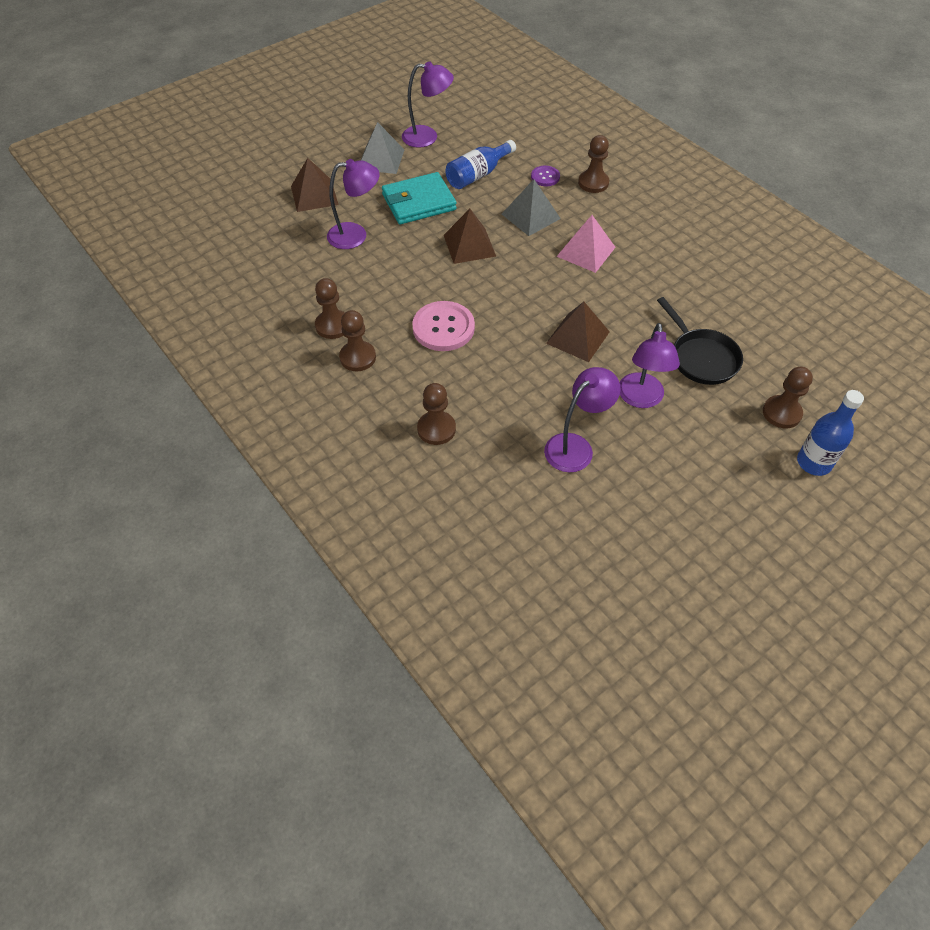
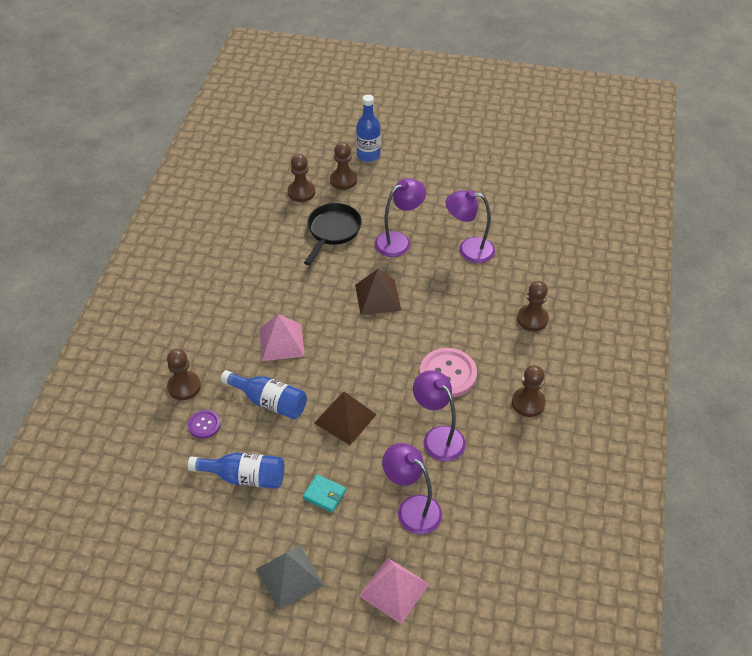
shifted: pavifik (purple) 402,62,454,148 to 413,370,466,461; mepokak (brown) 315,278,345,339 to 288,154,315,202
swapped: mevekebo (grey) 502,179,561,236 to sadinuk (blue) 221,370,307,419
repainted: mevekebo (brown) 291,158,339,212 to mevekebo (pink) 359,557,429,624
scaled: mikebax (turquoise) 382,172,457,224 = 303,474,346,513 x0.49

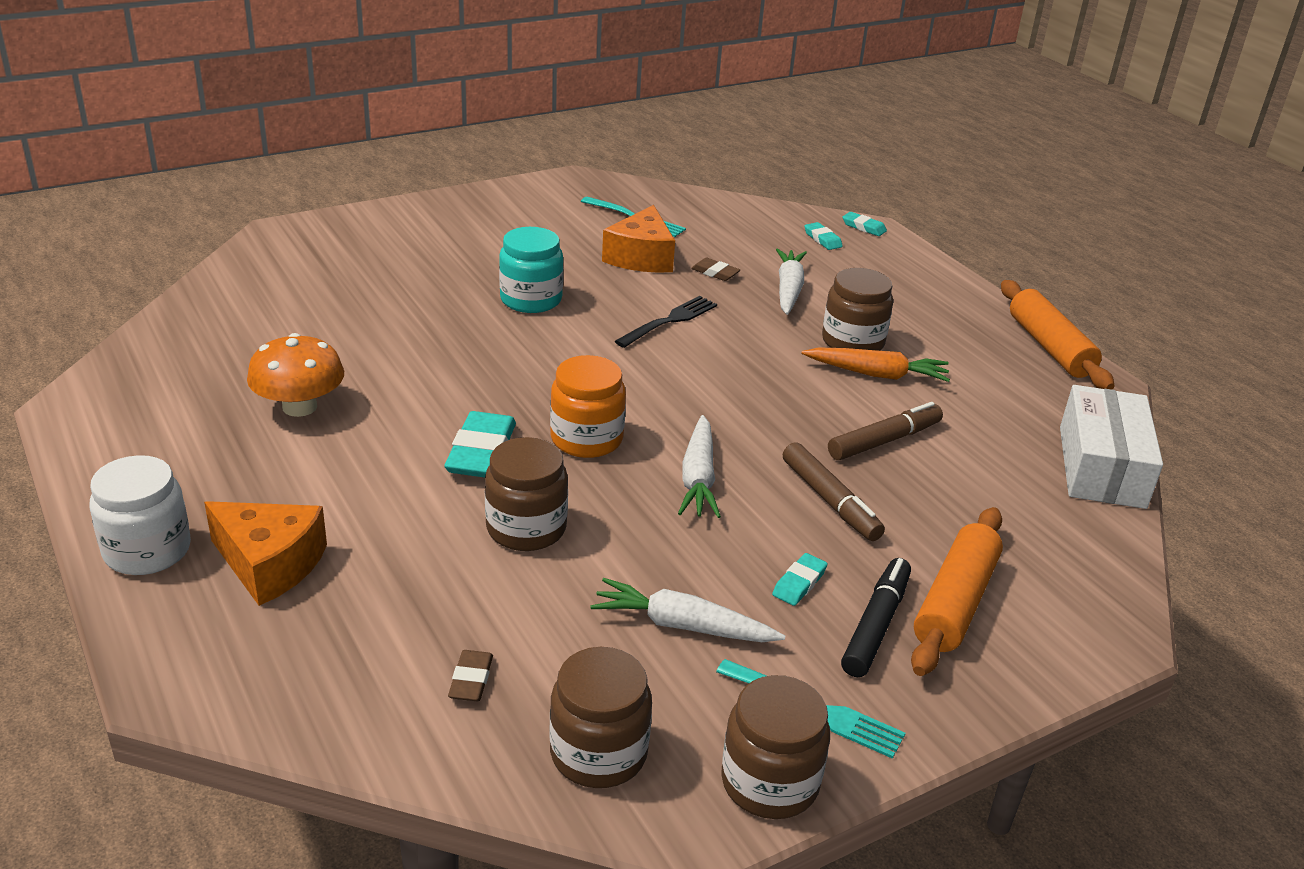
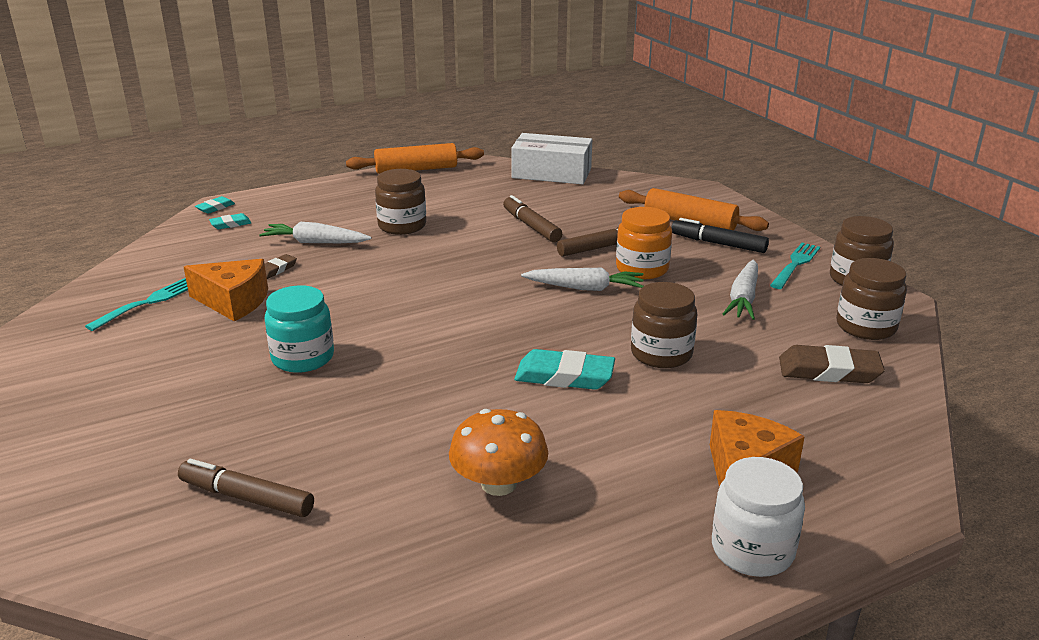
gone: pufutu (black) 615,296,717,348; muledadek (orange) 802,347,950,382; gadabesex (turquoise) 772,553,828,606
new: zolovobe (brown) 178,459,314,517
shifted: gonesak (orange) 550,355,626,458 to 616,207,672,279
scaled: gadabesex (brown) 448,650,493,701 = 779,345,885,383 x1.88

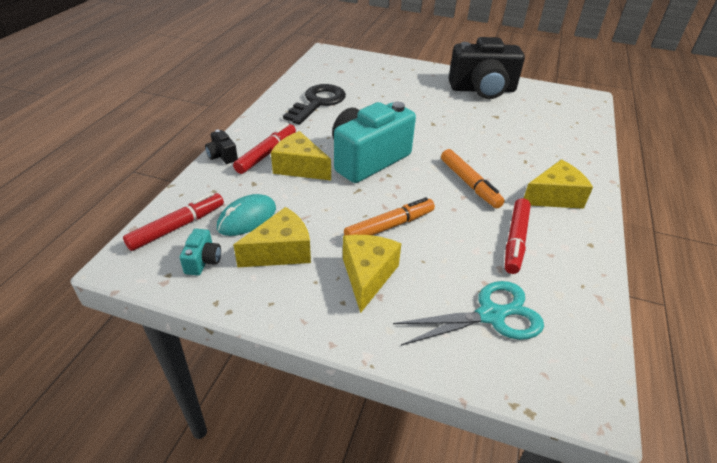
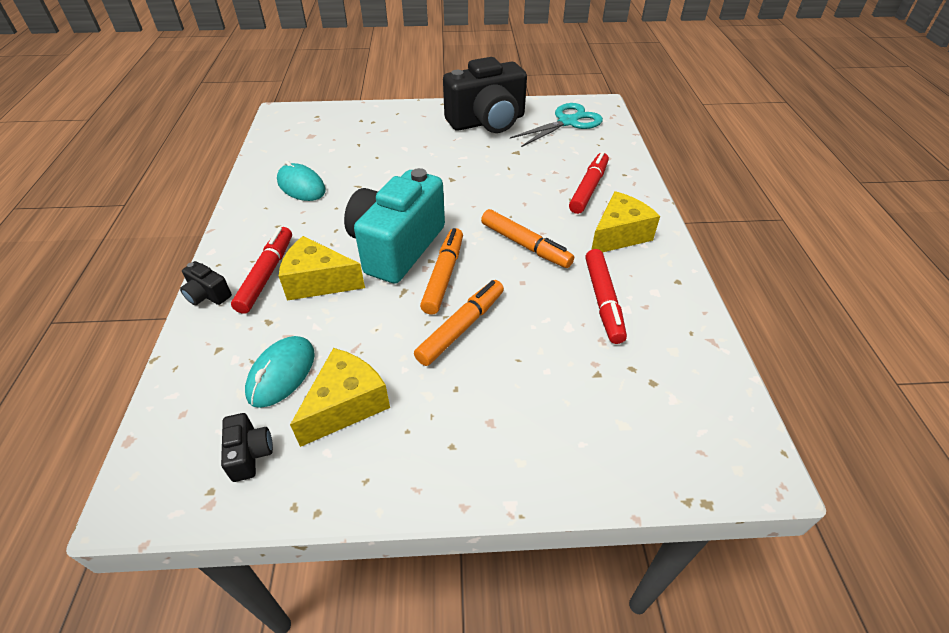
gone: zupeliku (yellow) 343,235,402,313
new: zolovobe (orange) 420,228,463,315
shifted: zolovobe (red) 123,192,224,251 to 569,152,609,214; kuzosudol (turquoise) 393,281,544,346 to 510,103,603,147
swapped: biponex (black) 283,84,346,125 to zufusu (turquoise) 277,161,326,201
repainted: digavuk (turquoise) 180,229,221,276 to digavuk (black) 221,413,273,482

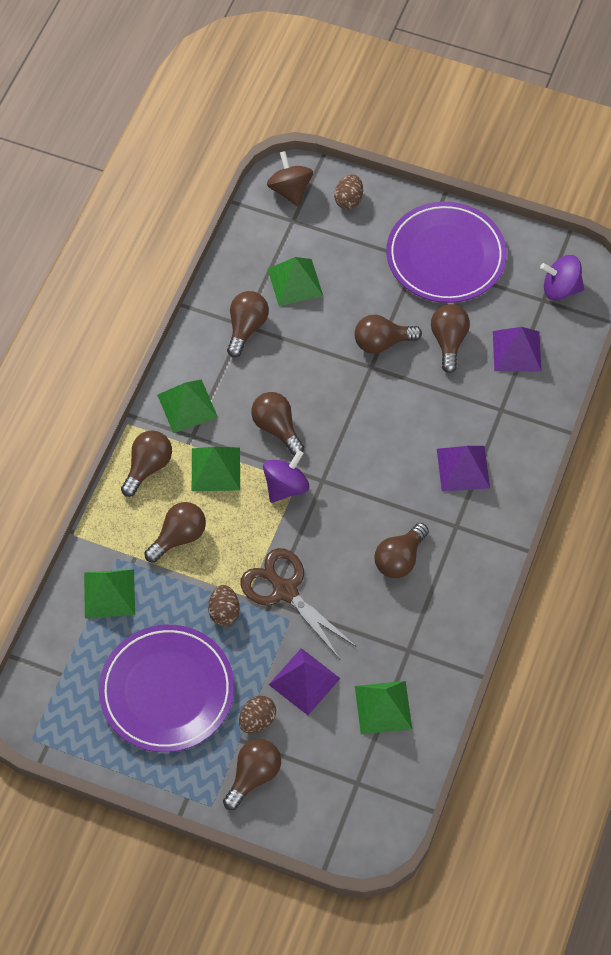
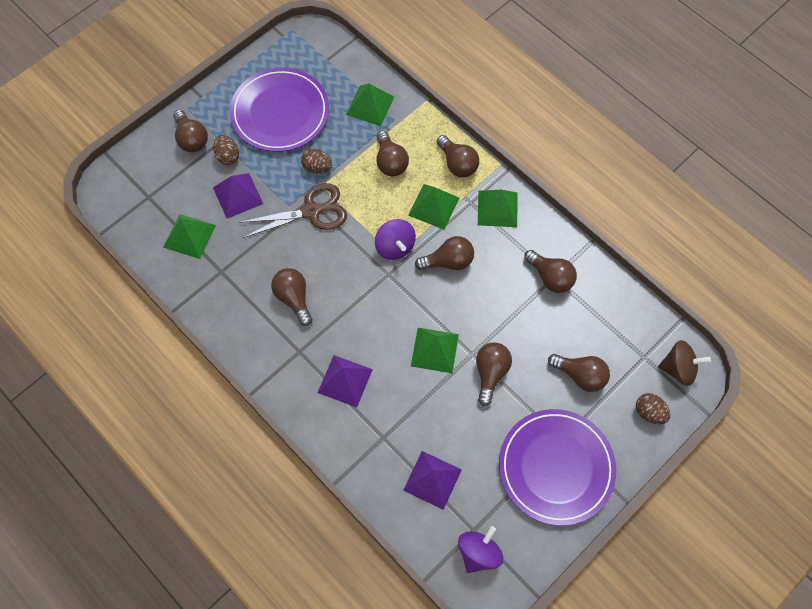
shifted: mevekebo (green) 268,257,323,306 to 411,328,459,373; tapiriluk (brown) 431,304,470,373 to 548,354,610,392

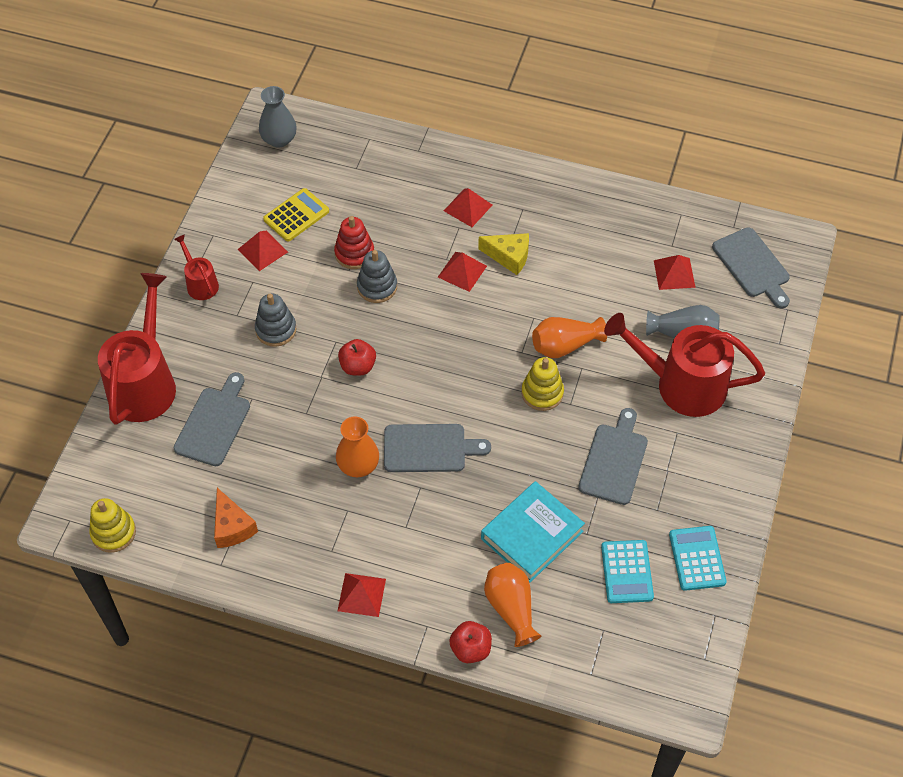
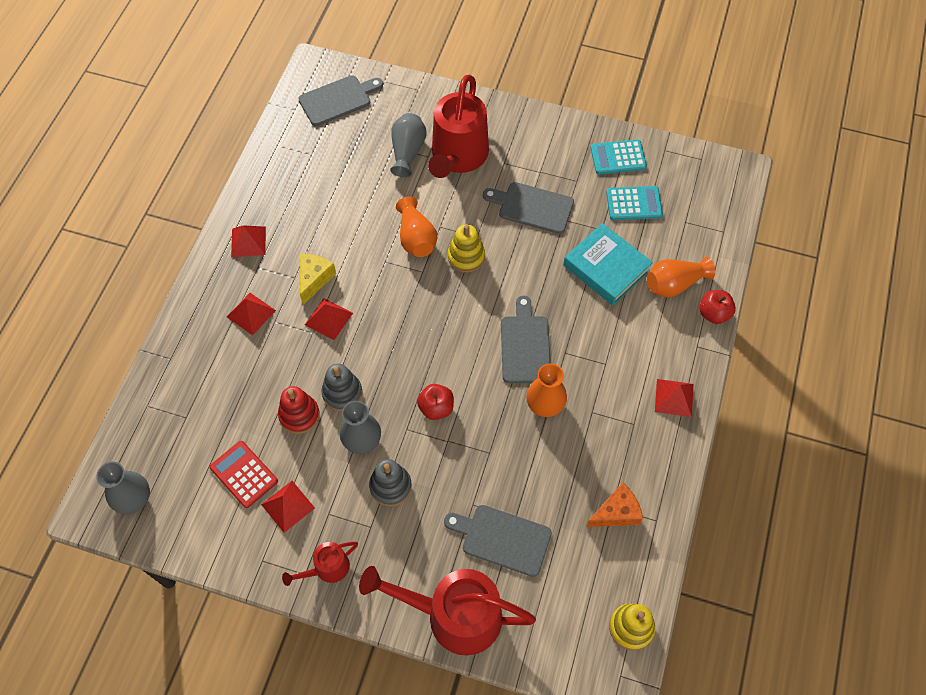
new: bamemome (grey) 340,401,381,454
shifted: mevekebo (red) 654,255,696,290 to 231,225,266,257
repainted: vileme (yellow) 263,188,329,241 to vileme (red) 210,441,278,508

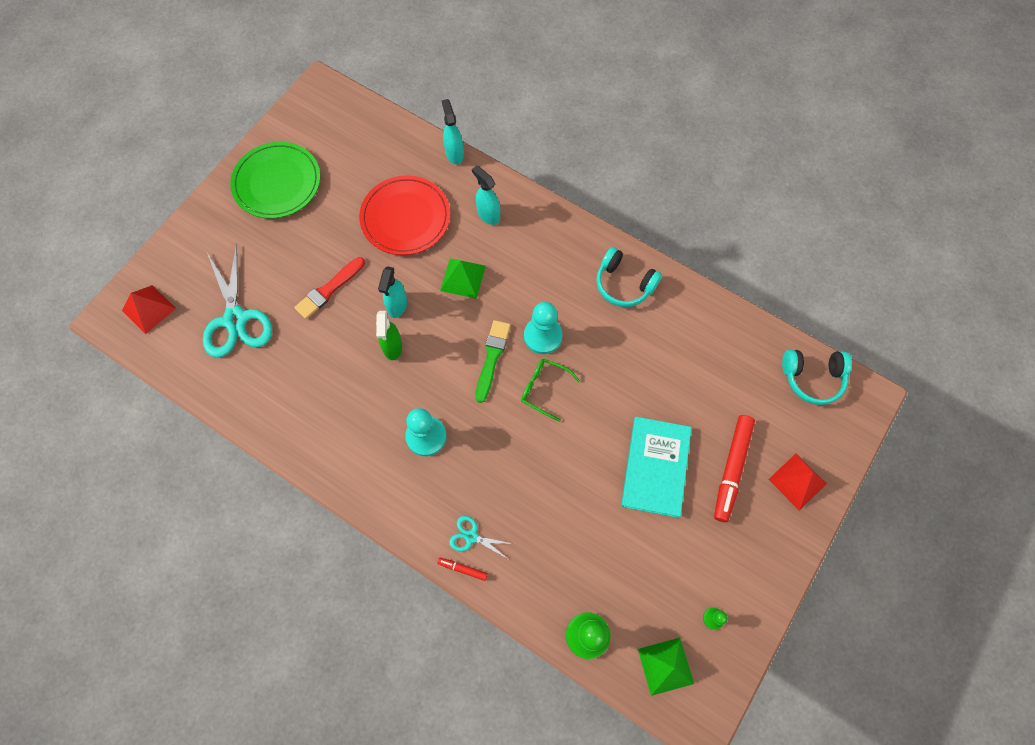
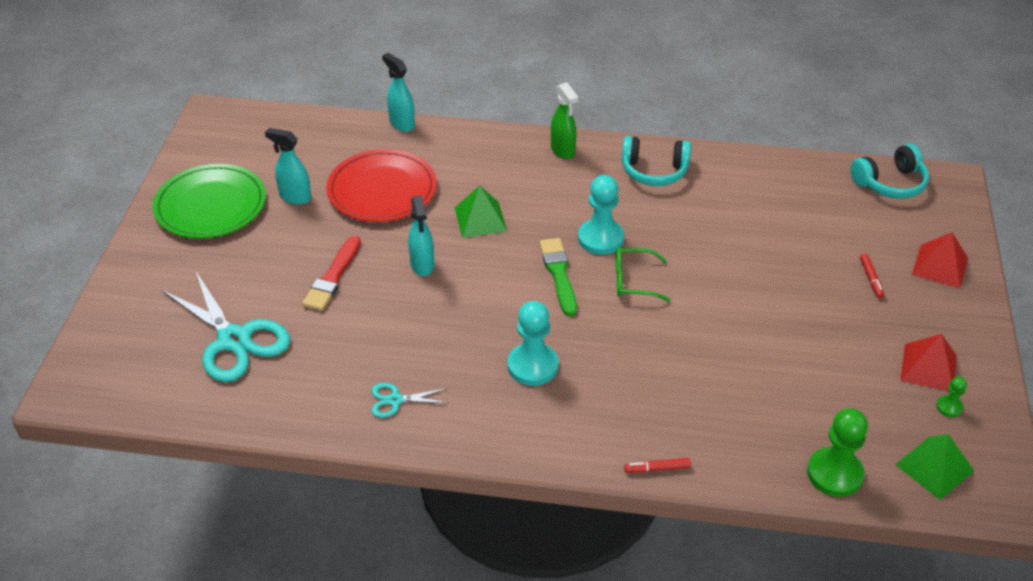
gone: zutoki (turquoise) 621,417,691,518
shifted: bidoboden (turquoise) 472,165,500,225 to 265,128,311,205; mevekebo (red) 122,285,176,334 to 901,334,957,392; bidoboden (green) 376,311,402,360 to 551,82,579,159; kuzosudol (turquoise) 449,516,513,559 to 371,383,448,418
scaled: zolovobe (red) 714,415,755,522 = 860,254,885,299 x0.45

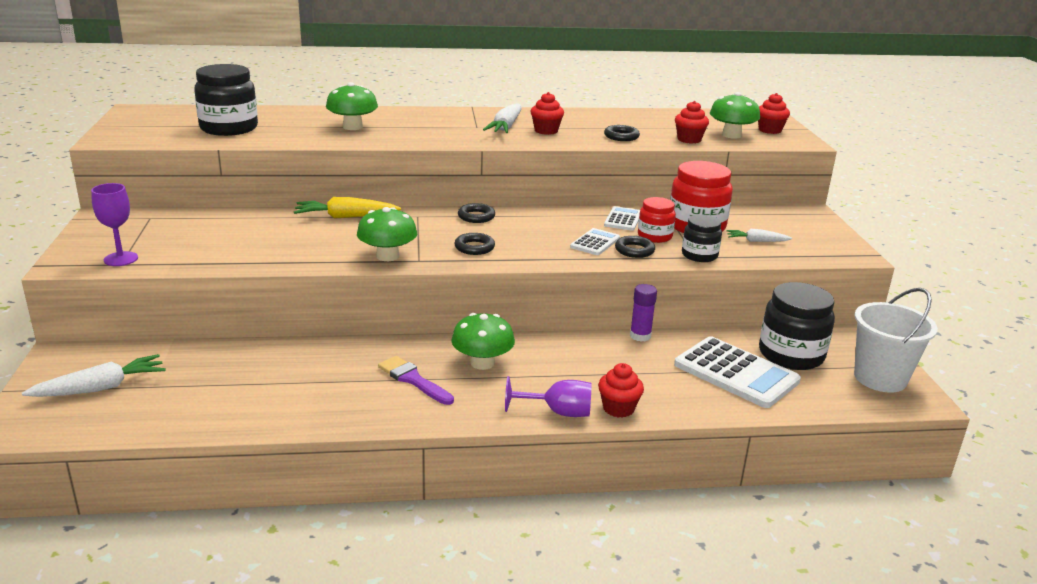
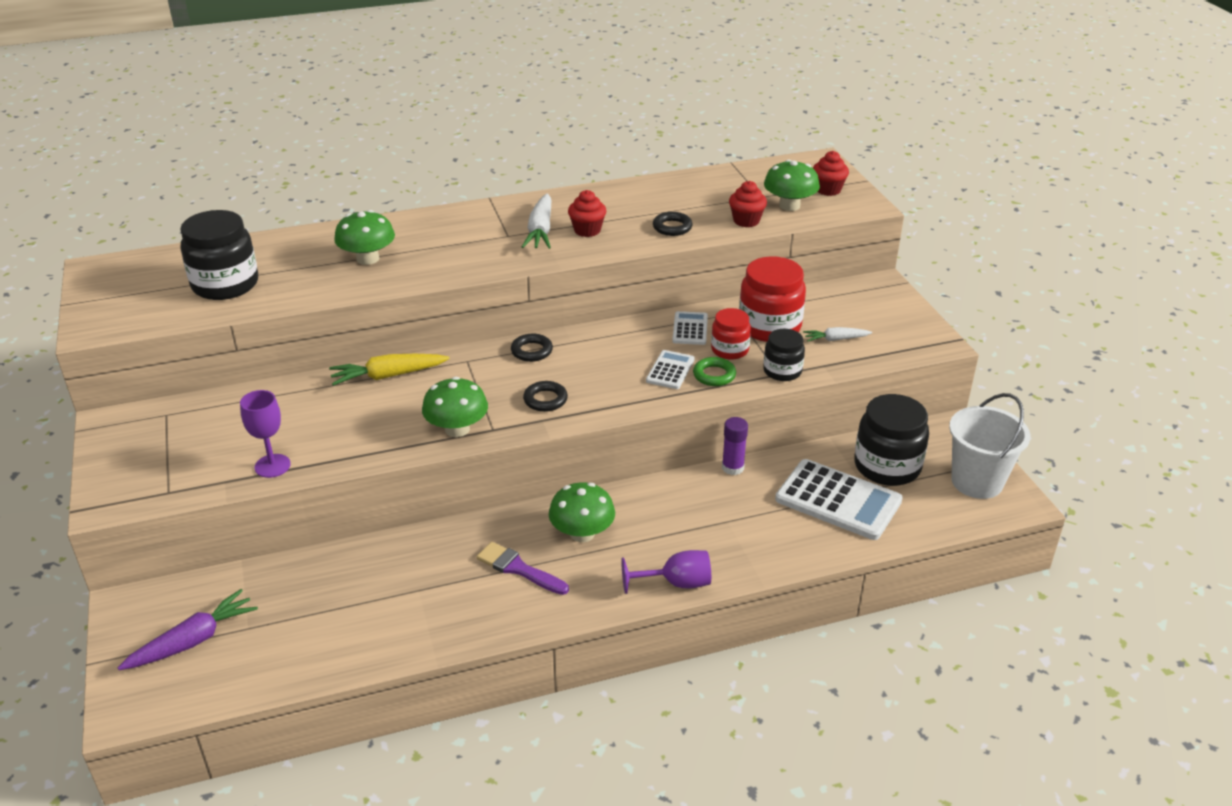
gone: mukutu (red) 598,363,644,418
shifted: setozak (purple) 91,183,138,266 to 240,390,291,478
repainted: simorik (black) 615,236,655,258 to simorik (green) 693,357,736,386; muledadek (white) 22,354,166,397 to muledadek (purple) 118,589,258,670

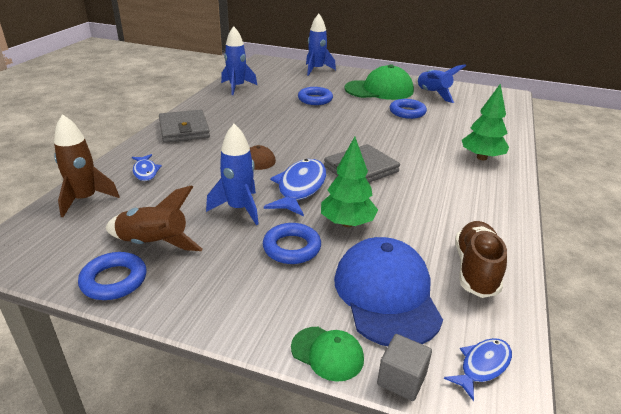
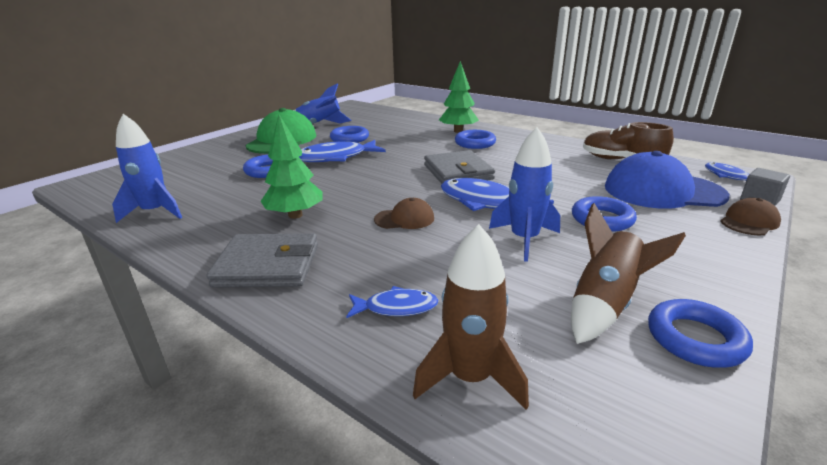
gone: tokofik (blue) 306,14,336,76
new: simorik (blue) 455,130,496,149; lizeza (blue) 299,140,386,162
shifted: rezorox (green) 321,137,378,227 to 260,115,323,219
repainted: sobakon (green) 291,327,364,382 to sobakon (brown) 721,198,781,235

